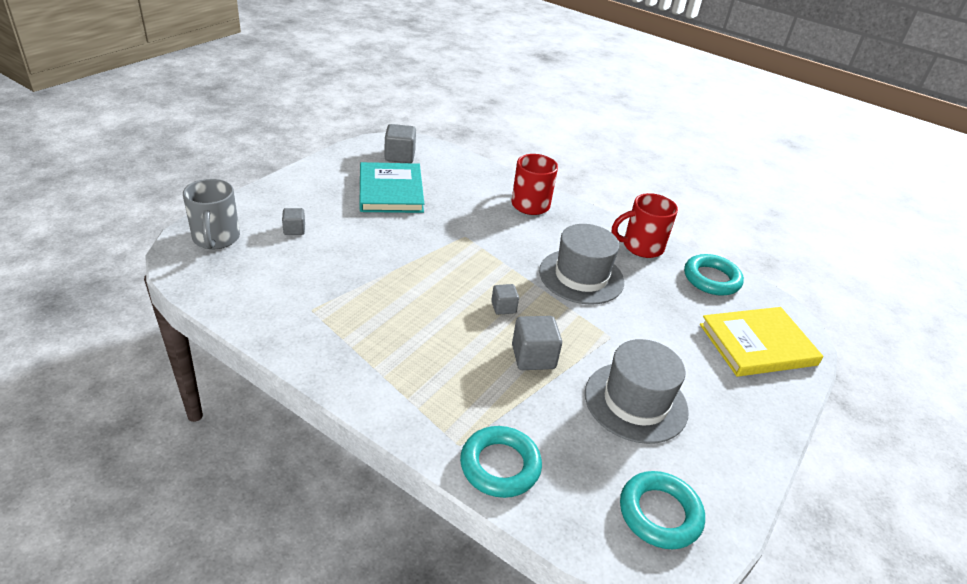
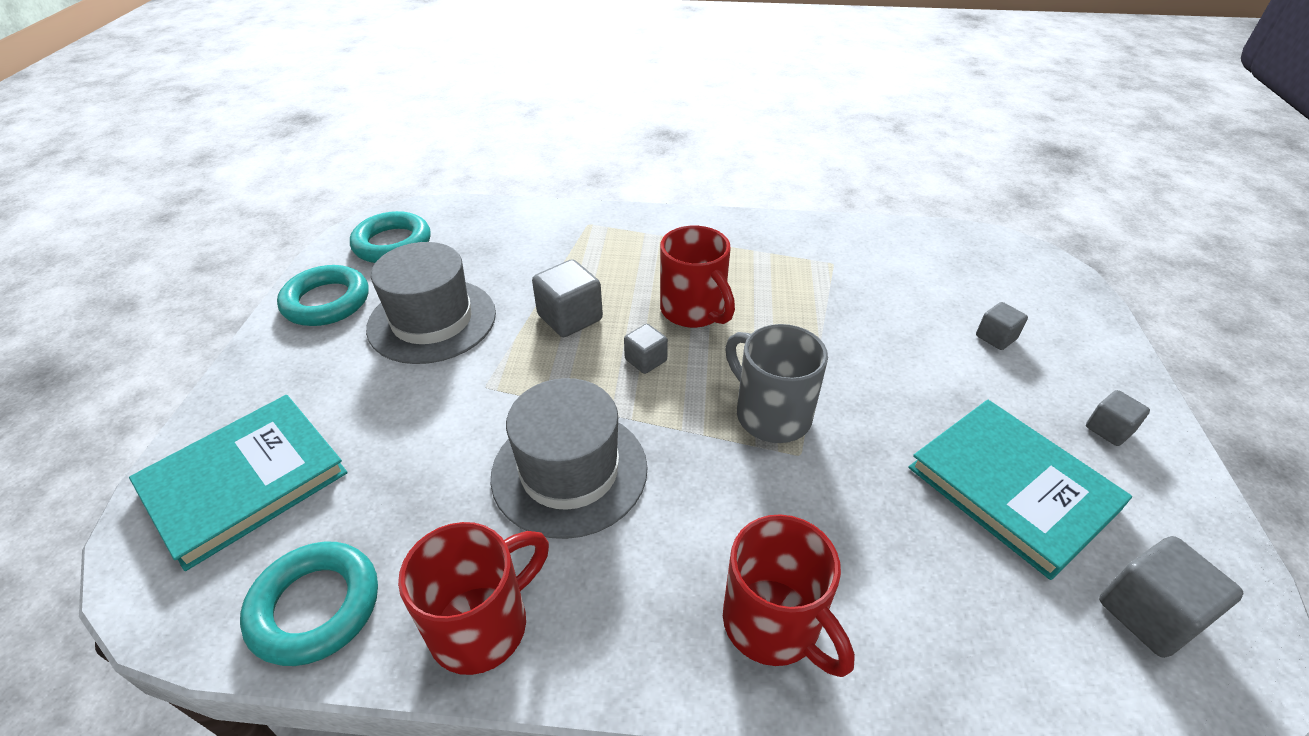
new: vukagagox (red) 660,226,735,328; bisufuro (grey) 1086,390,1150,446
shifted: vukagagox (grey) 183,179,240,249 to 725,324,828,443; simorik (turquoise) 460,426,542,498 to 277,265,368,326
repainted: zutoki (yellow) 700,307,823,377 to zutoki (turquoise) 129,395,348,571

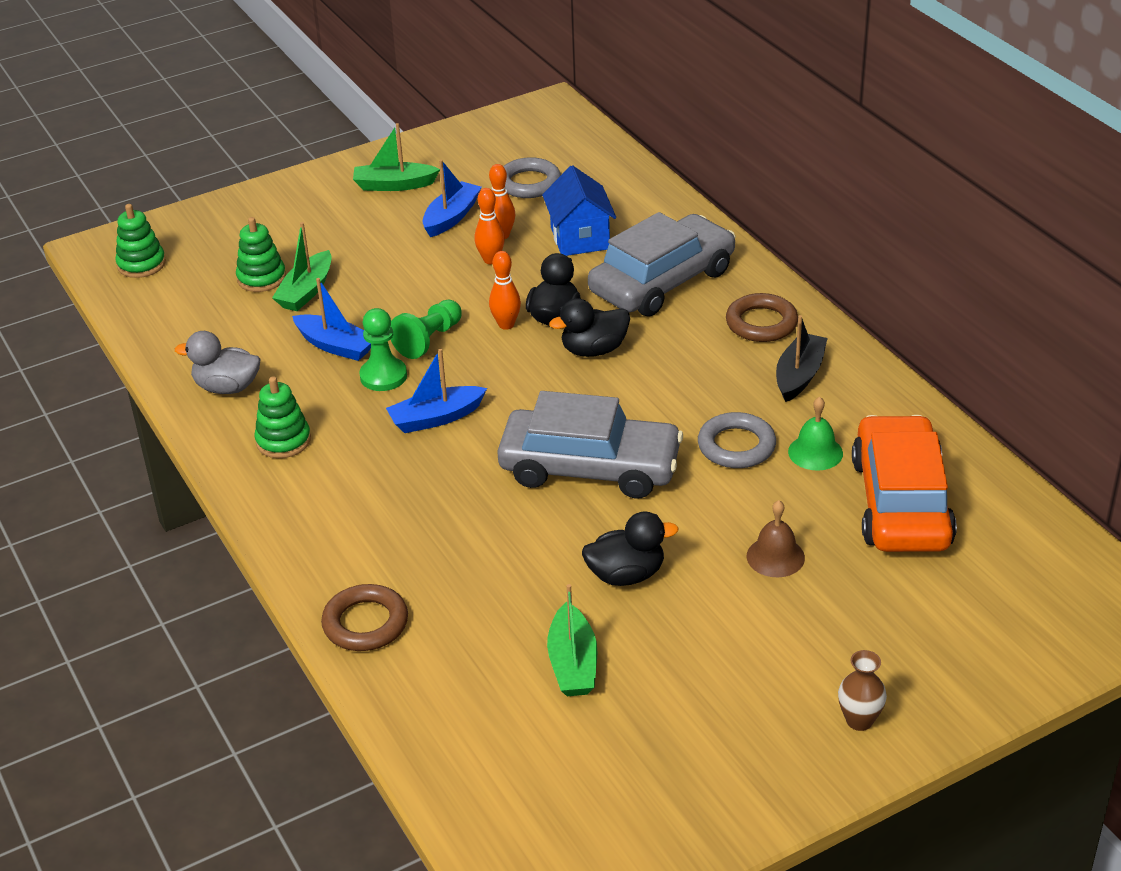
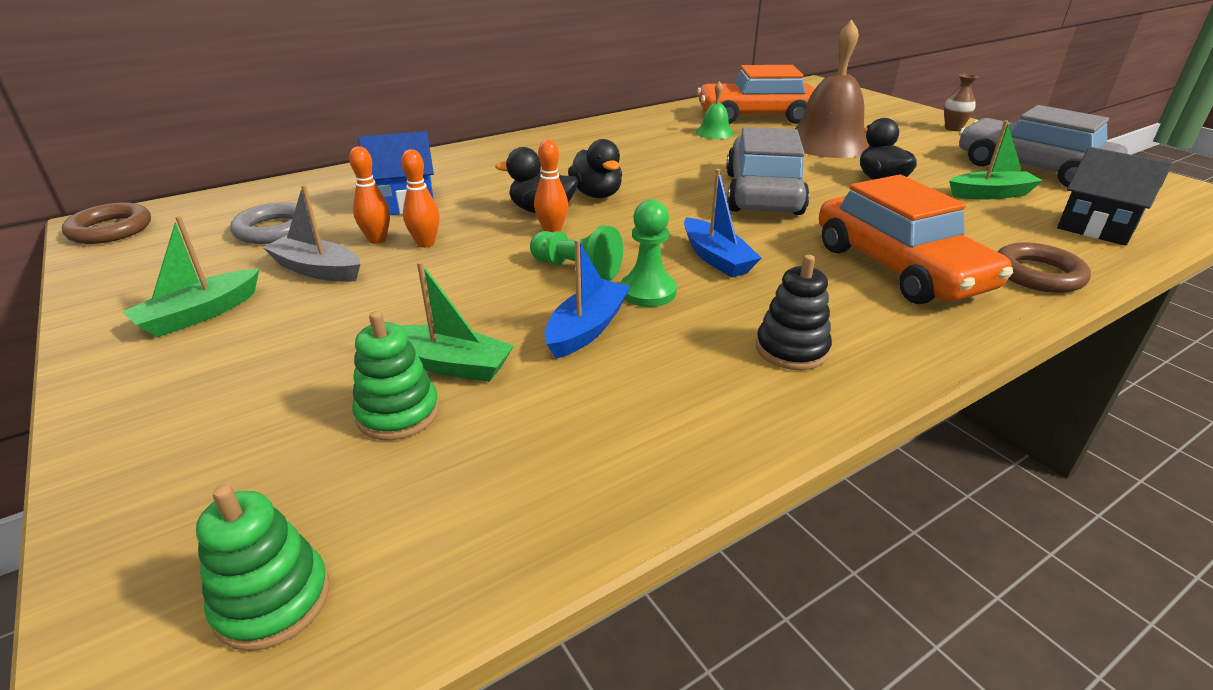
gone: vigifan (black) 776,315,828,402; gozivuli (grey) 175,331,261,394; simorik (grey) 698,412,776,468
new: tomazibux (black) 1057,147,1172,246; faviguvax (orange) 819,175,1013,304
shifted: faviguvax (grey) 588,212,735,316 to 959,105,1128,187; simorik (brown) 726,293,798,342 to 62,202,151,244
repainted: vigifan (blue) 422,160,482,237 to vigifan (grey) 262,185,360,282; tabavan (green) 255,376,311,458 to tabavan (black) 756,255,832,370
rotated: vigifan (green) 353,123,440,191 = 122,216,259,337 45 degrees clockwise
scaled: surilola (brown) 747,500,805,577 = 795,20,870,158 x2.18

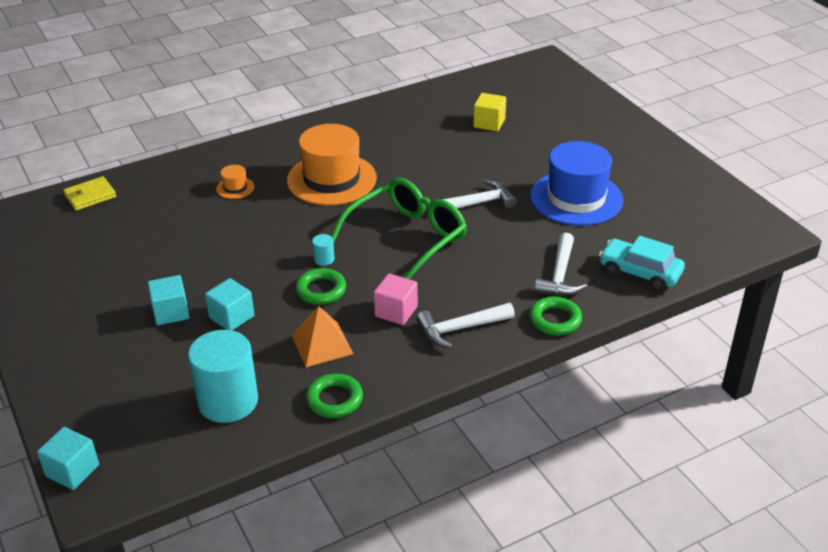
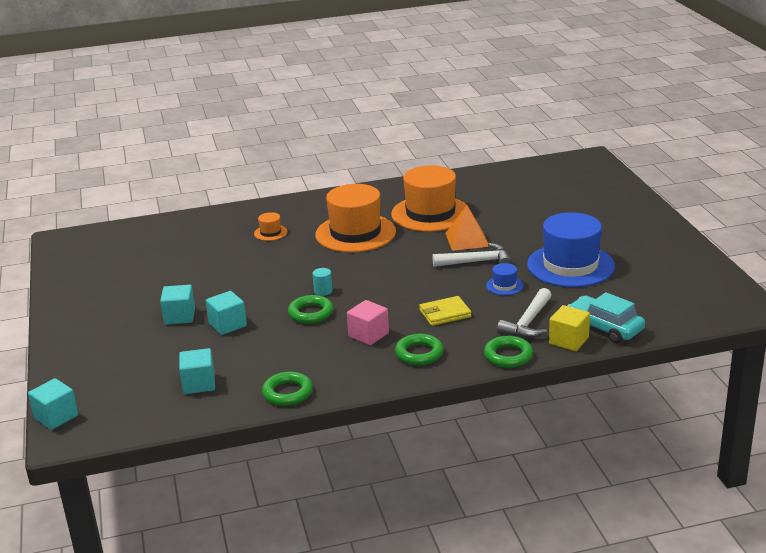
gone: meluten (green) 331,178,467,279
new: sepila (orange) 391,165,467,232; sepila (blue) 486,263,523,295
shifted: bisufuro (yellow) 473,93,506,132 to 549,305,590,351; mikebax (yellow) 63,176,116,211 to 419,296,471,326; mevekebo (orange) 291,306,353,367 to 445,205,489,251
swapped: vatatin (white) 416,303,515,348 to simorik (green) 395,334,444,365; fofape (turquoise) 188,330,258,423 to bisufuro (turquoise) 179,348,215,394

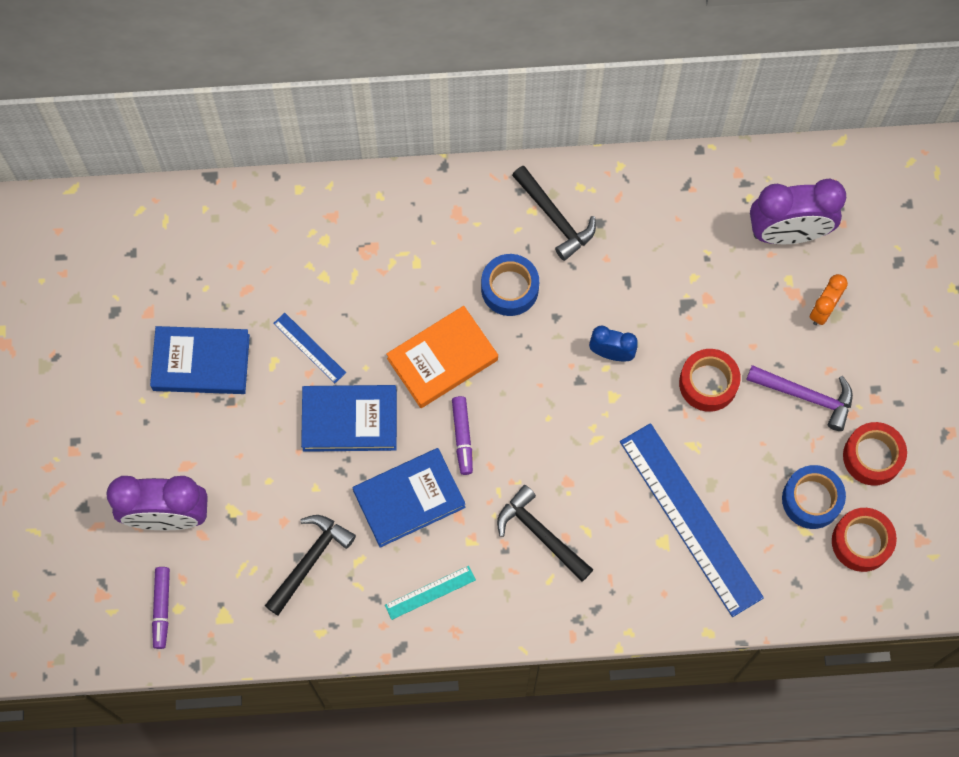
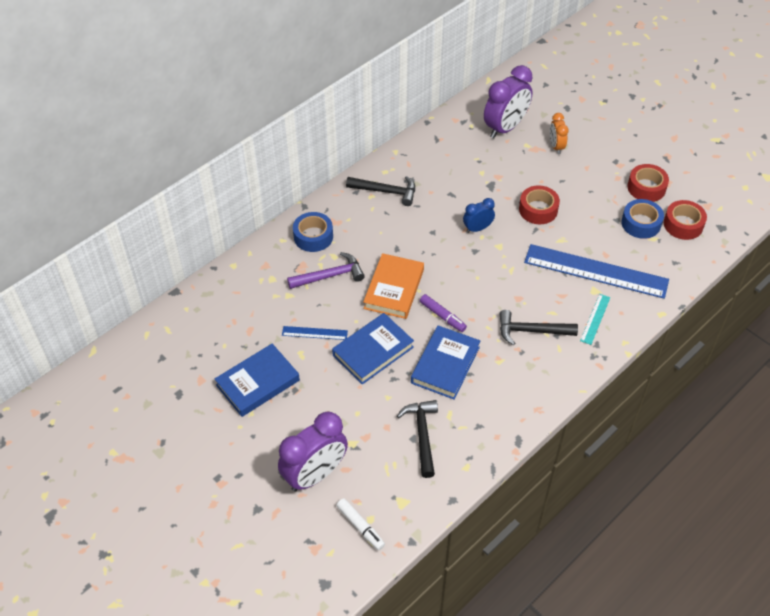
shifted: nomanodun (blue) 481,254,539,316 to 293,212,333,252; vatatin (purple) 746,365,853,431 to 287,252,365,289; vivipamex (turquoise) 385,566,476,620 to 580,294,610,345
repainted: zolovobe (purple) 152,567,170,649 to zolovobe (white) 336,498,385,550

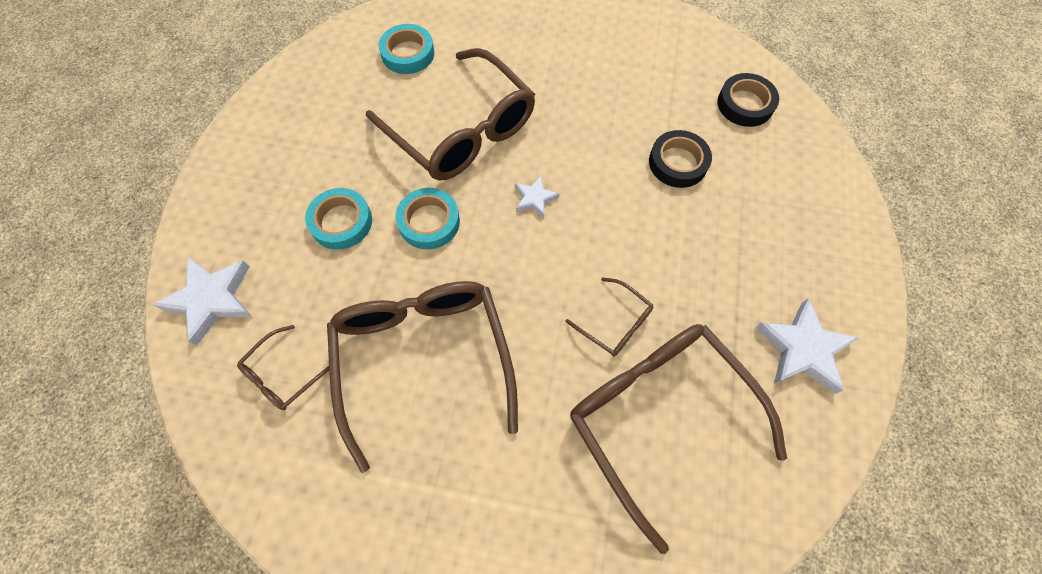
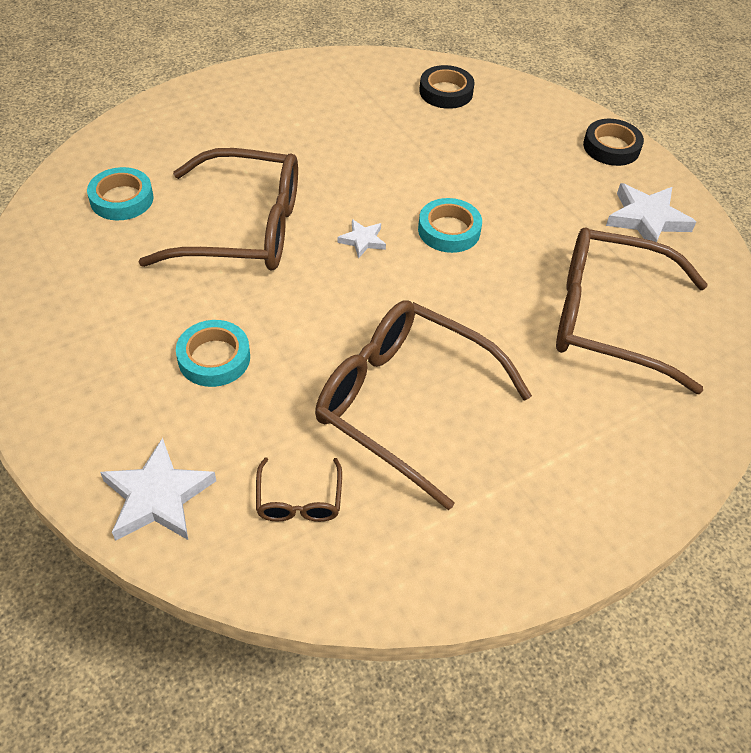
gone: meluten (brown) 565,277,653,356
shifted: nomanodun (black) 649,130,712,188 to 583,119,644,166; nomanodun (turquoise) 395,188,460,249 to 418,198,482,253

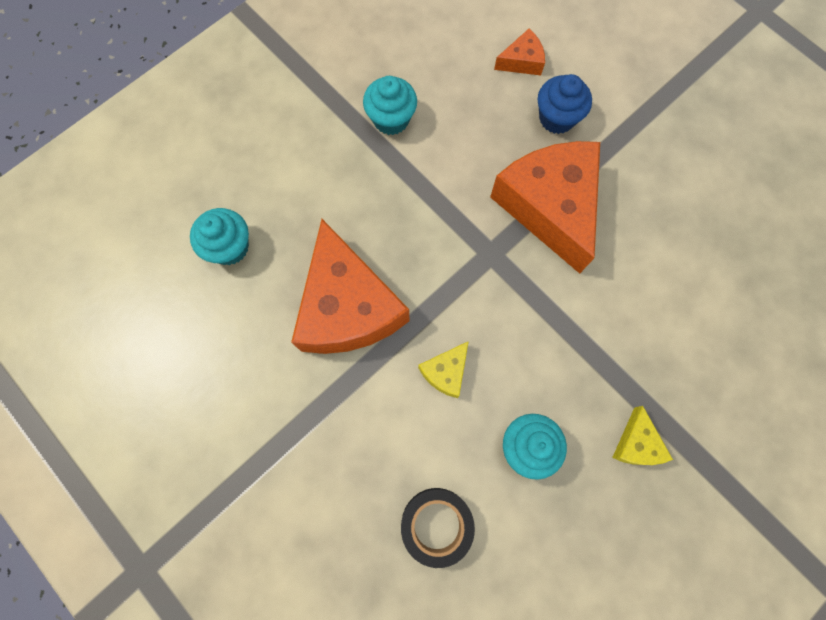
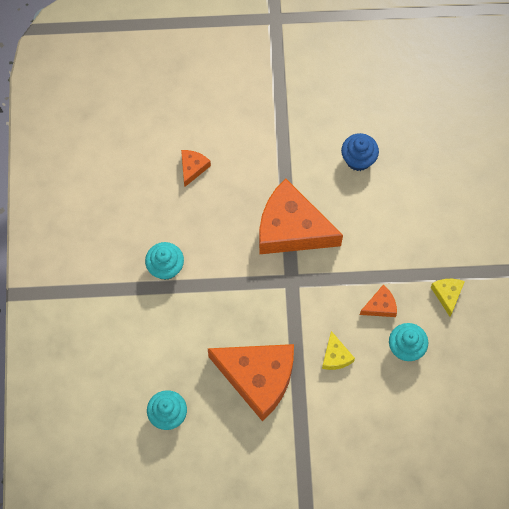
gone: nomanodun (black) 401,488,475,568
new: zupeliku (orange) 360,284,397,317
shifted: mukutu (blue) 538,74,592,134 to 341,133,379,171
rotated: zupeliku (yellow) 612,406,673,465 = 431,279,465,316 135 degrees counterclockwise

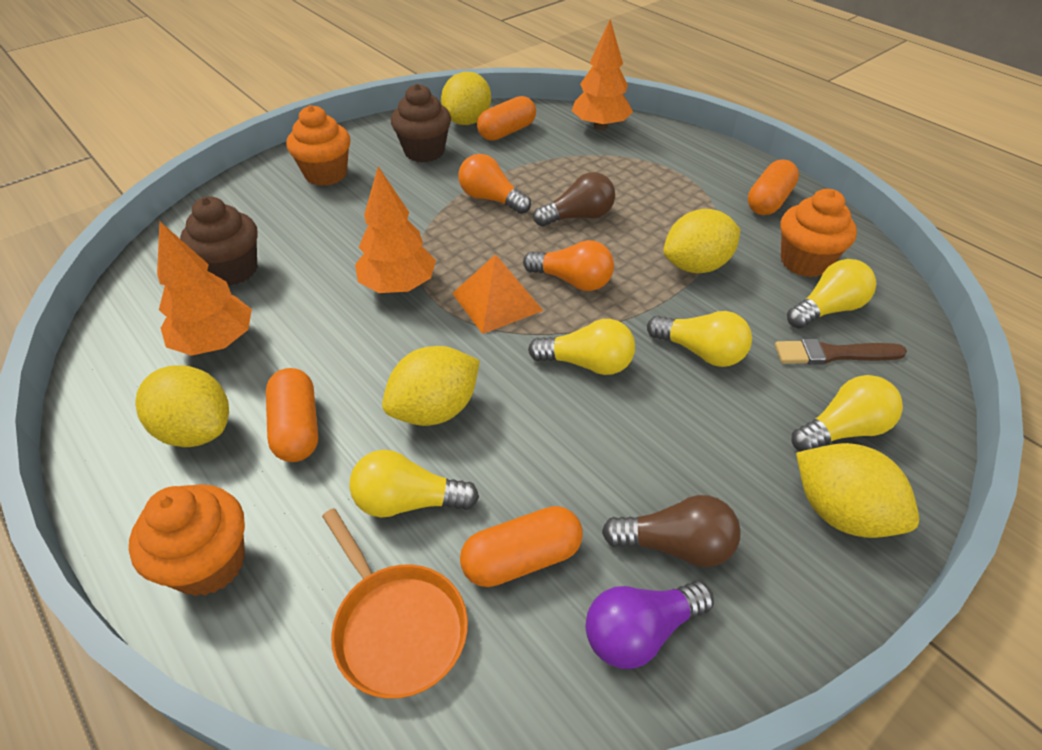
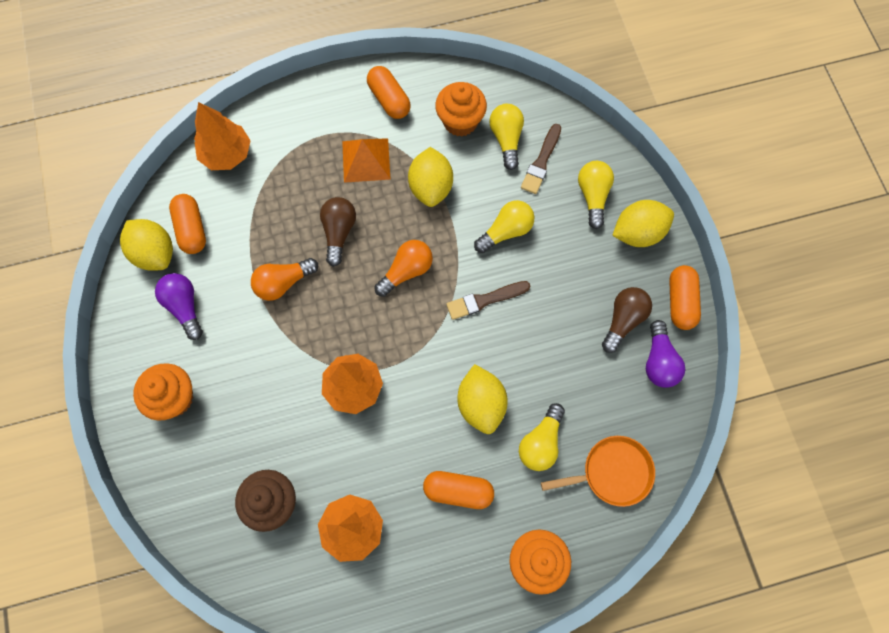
gone: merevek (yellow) 135,365,229,447
shifted: mevekebo (orange) 452,254,543,334 to 342,138,391,183; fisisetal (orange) 460,506,583,587 to 669,265,701,330
swapped: mukutu (brown) 391,84,451,162 to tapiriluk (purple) 155,273,203,340; tapiriluk (yellow) 528,319,635,375 to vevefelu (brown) 446,281,530,320

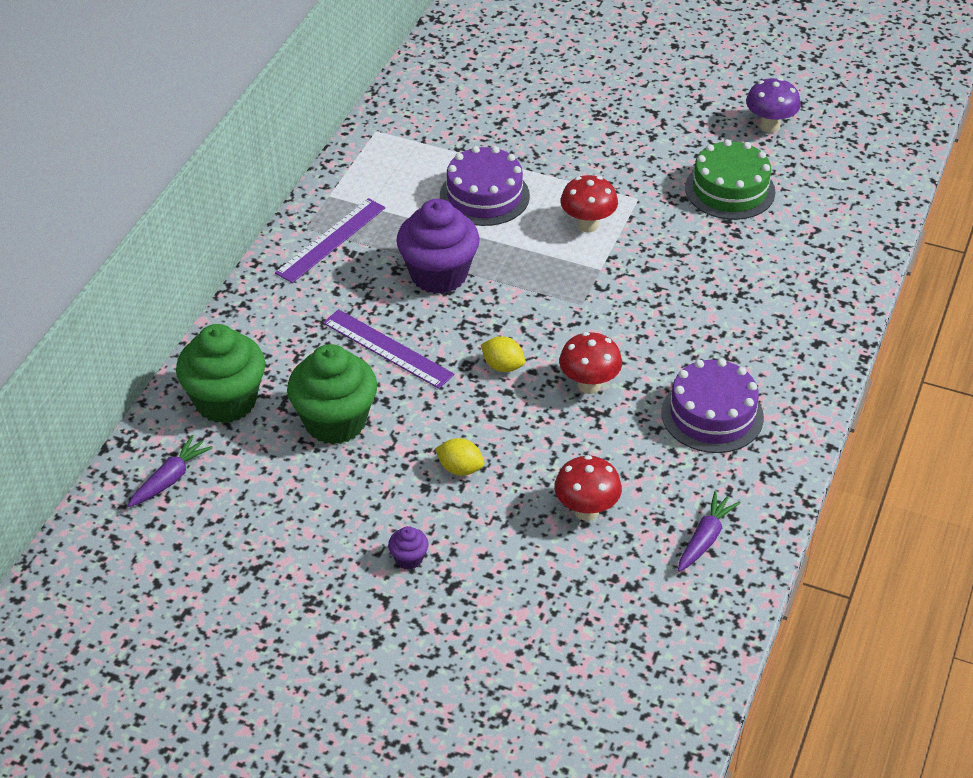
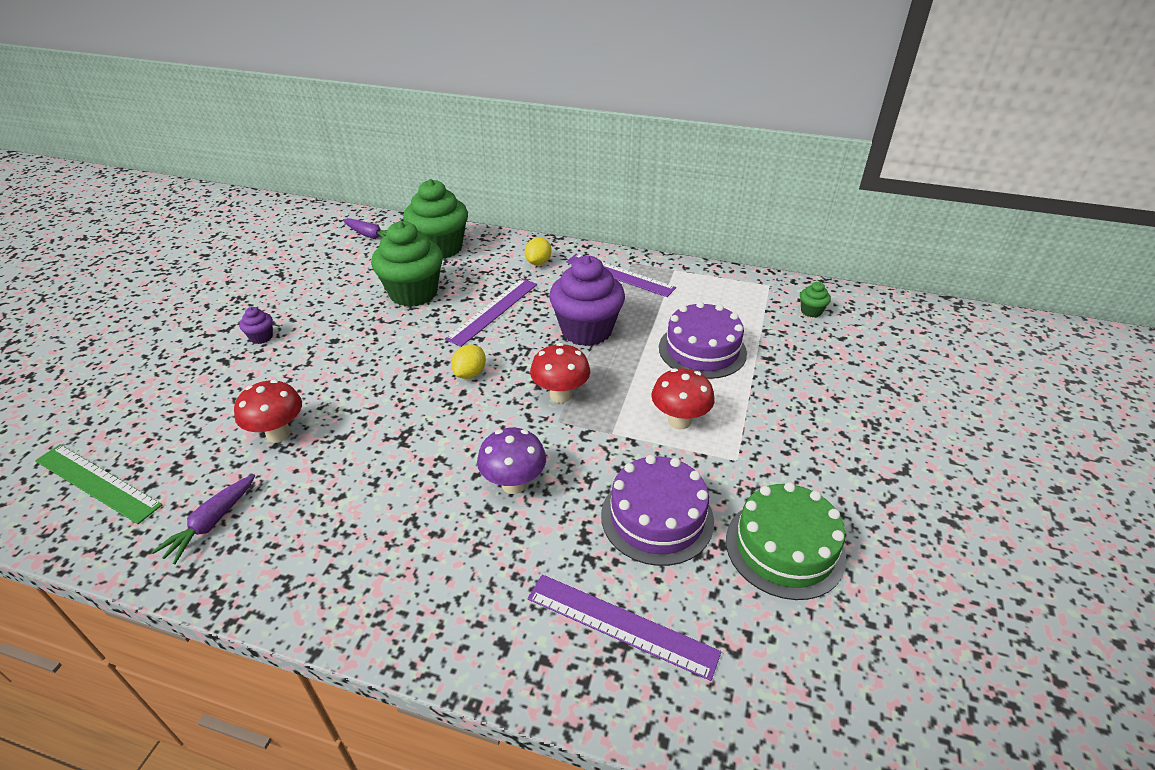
new: mukutu (green) 800,282,831,317; vivipamex (green) 35,444,162,524; vivipamex (purple) 528,574,721,681
shifted: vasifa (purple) 746,78,801,133 to 477,428,546,494; vasifa (red) 559,332,622,394 to 530,343,590,403; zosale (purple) 662,358,764,453 to 601,455,714,566; merevek (yellow) 435,438,484,476 to 525,237,551,265
rotated: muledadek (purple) 678,491,741,572 = 152,474,255,564 90 degrees clockwise

